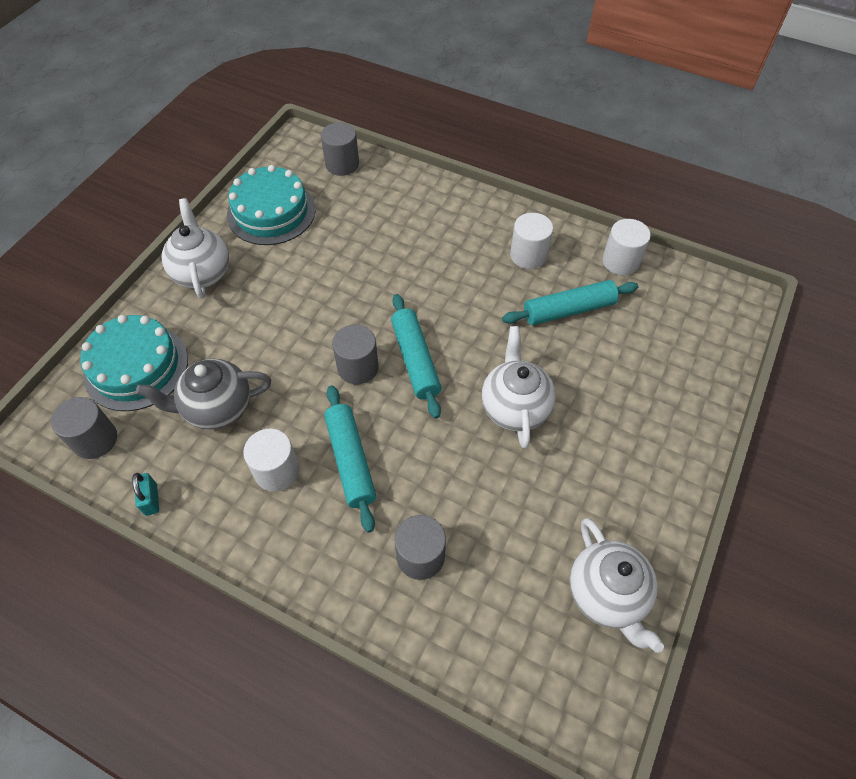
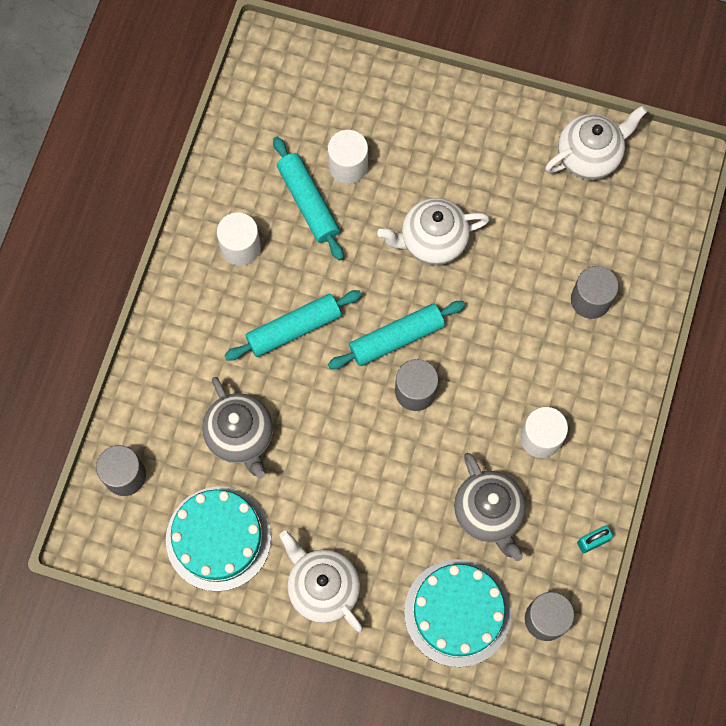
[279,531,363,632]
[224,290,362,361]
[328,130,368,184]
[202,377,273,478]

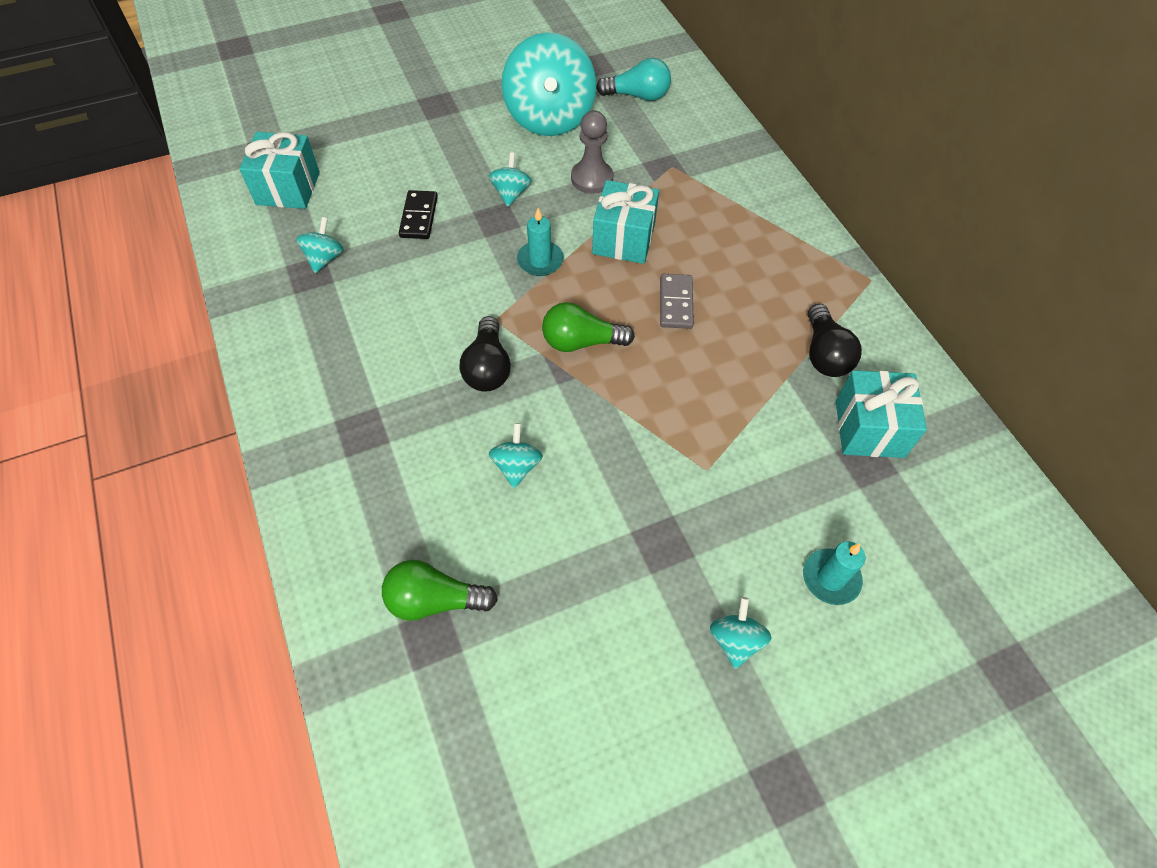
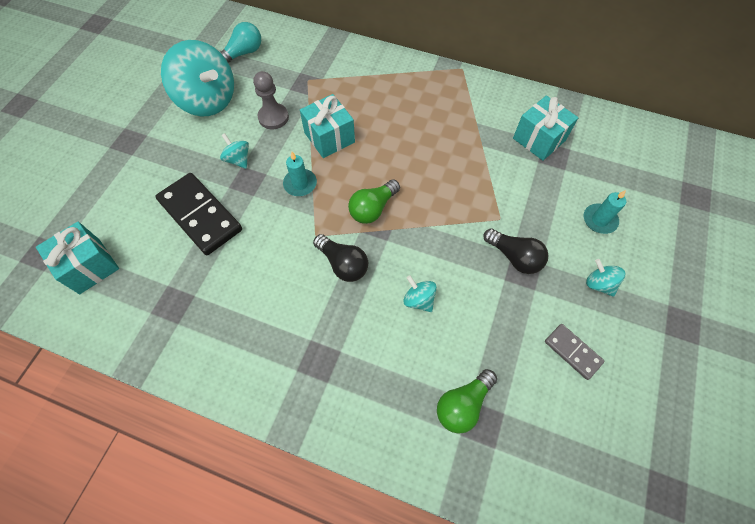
[296,217,344,273] (first image)
[155,173,242,255]
[545,324,605,380]
[483,228,549,274]

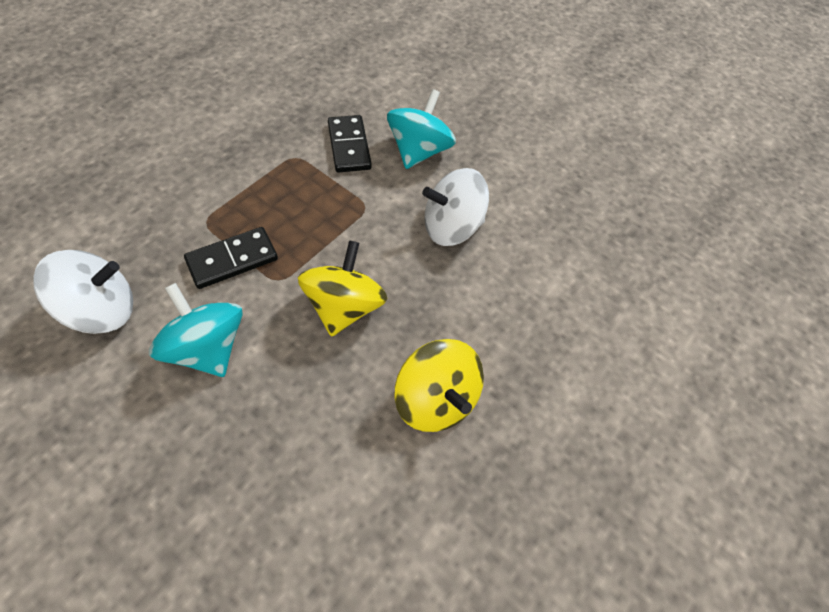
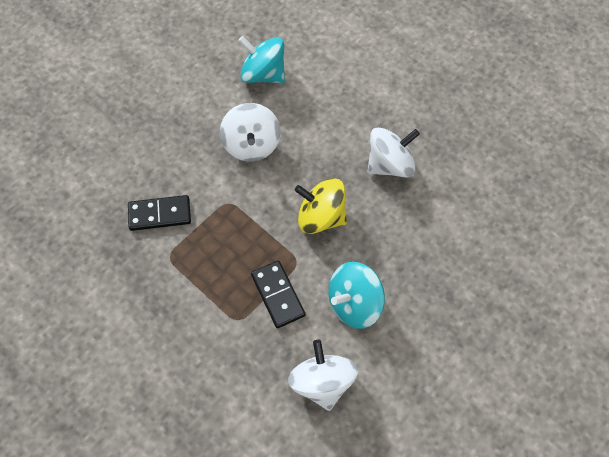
[238,36,285,83]
[368,127,420,178]

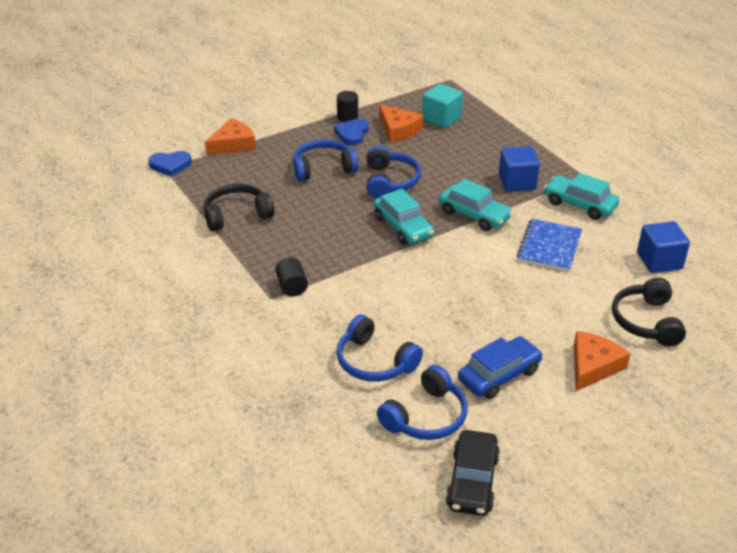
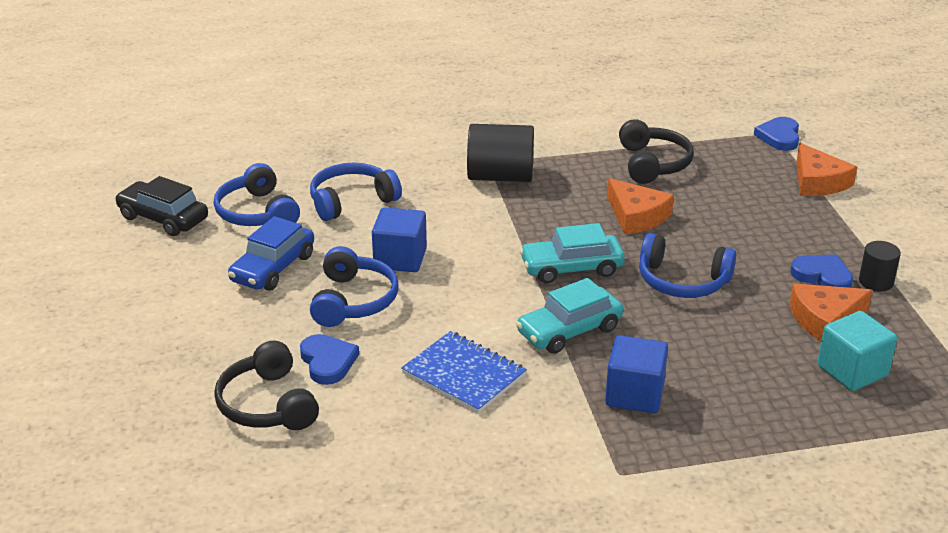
[467,124,534,182]
[310,246,398,327]
[228,216,314,291]
[544,173,619,220] (first image)
[607,178,674,235]
[214,341,319,430]
[372,207,427,272]
[300,334,359,385]

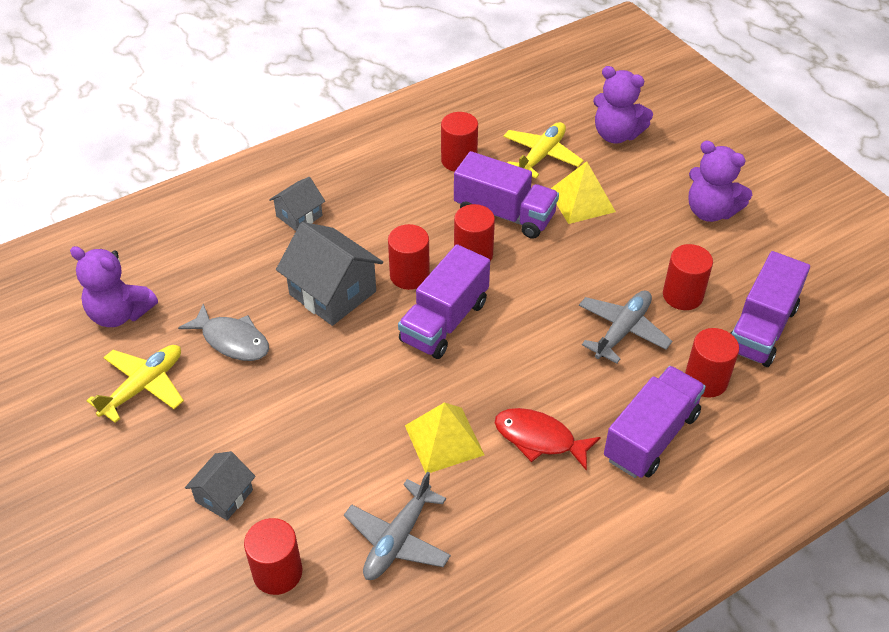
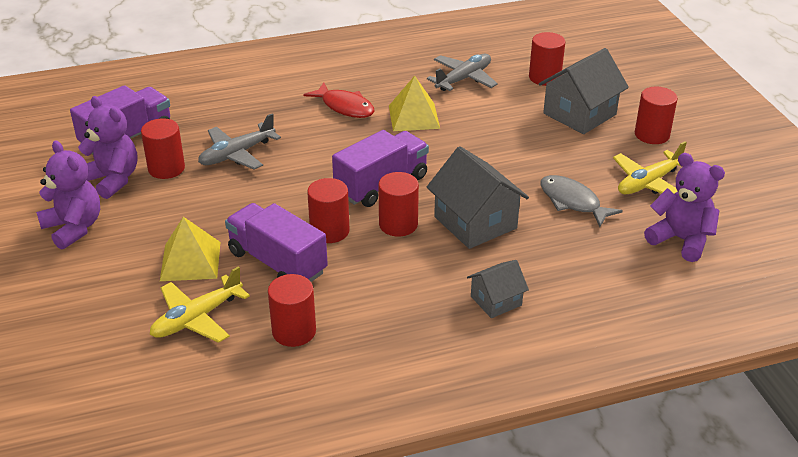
[539,48,629,134]
[78,96,138,199]
[604,366,706,478] (first image)
[635,87,678,144]

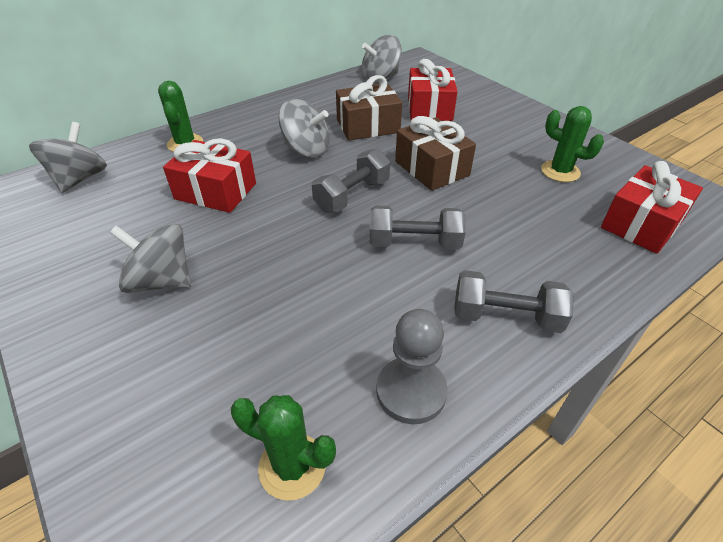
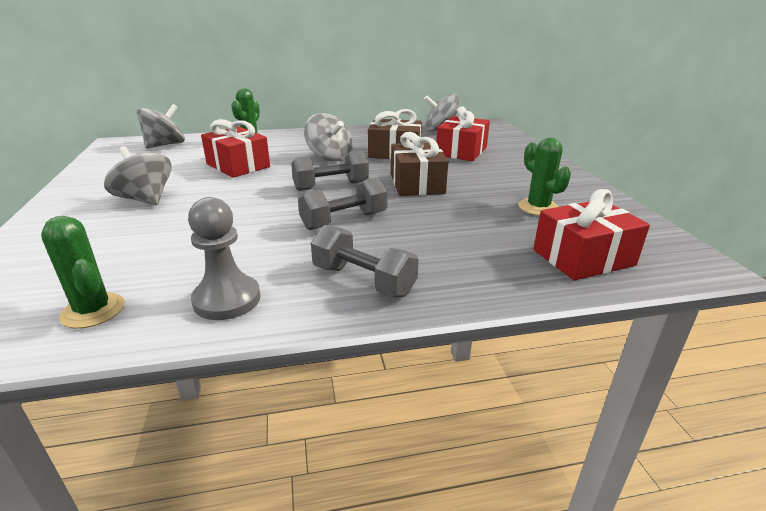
[298,177,388,230]

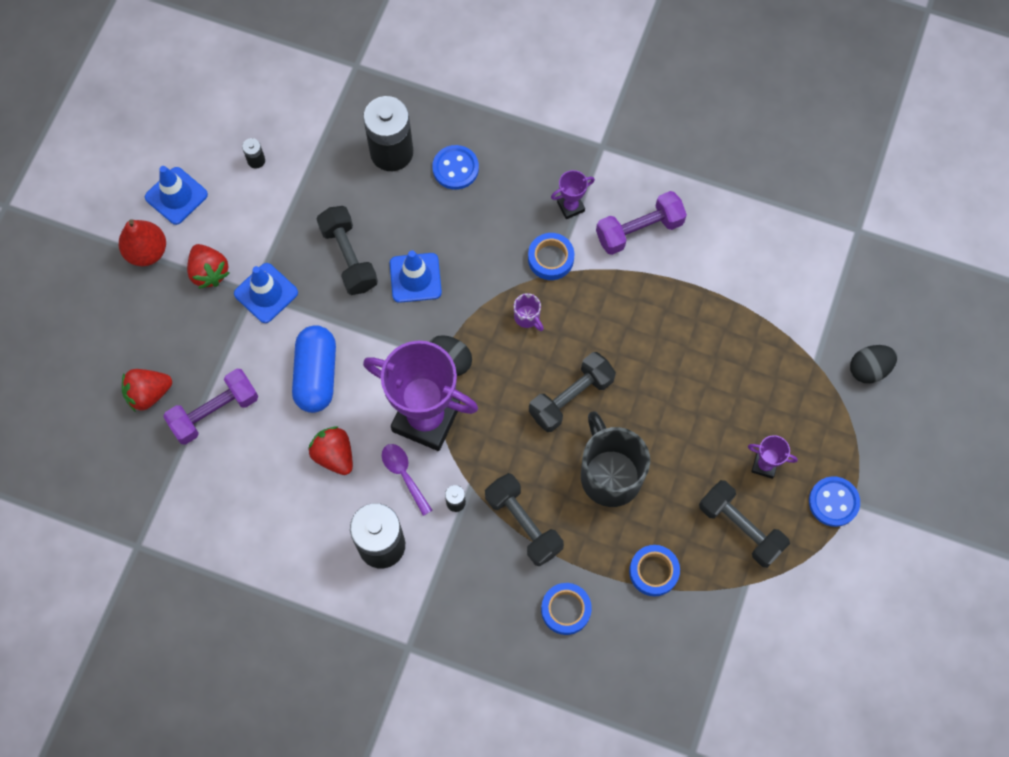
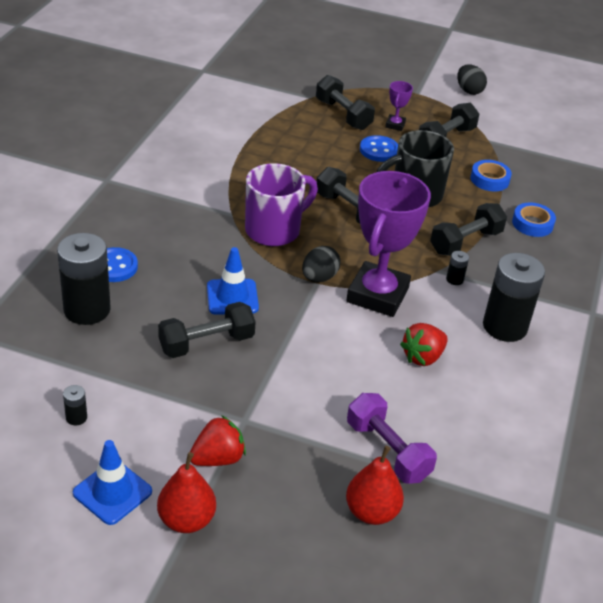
[346,446,404,525]
[234,263,298,323] (first image)
[292,325,336,413] (first image)
[382,444,432,516] (first image)
[245,163,318,246]
[528,233,574,280] (first image)
[551,170,595,219] (first image)
[596,191,687,255] (first image)
[360,135,398,162]
[458,64,487,95]
[316,75,375,130]

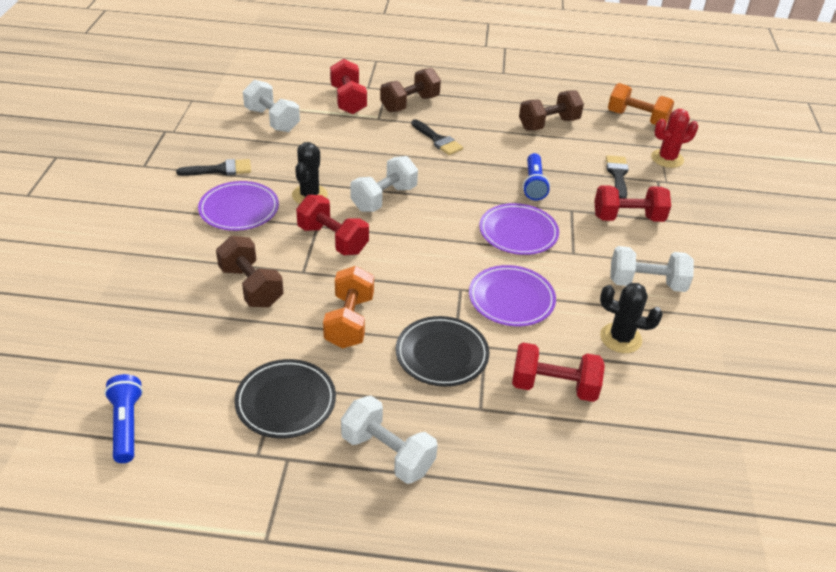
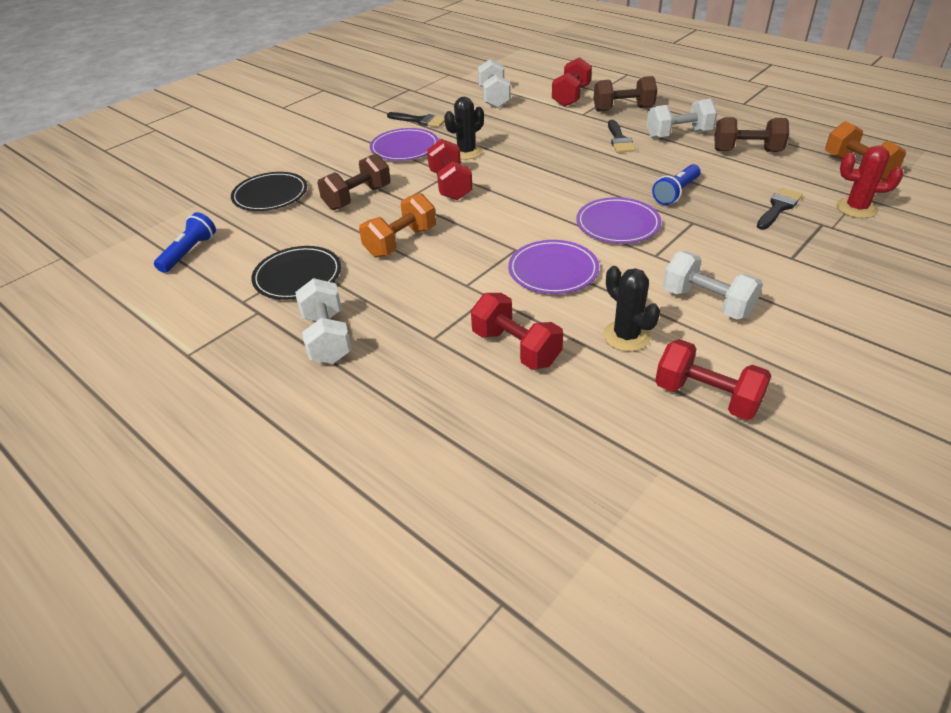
[318,153,391,210]
[647,99,717,139]
[231,172,307,211]
[655,339,772,420]

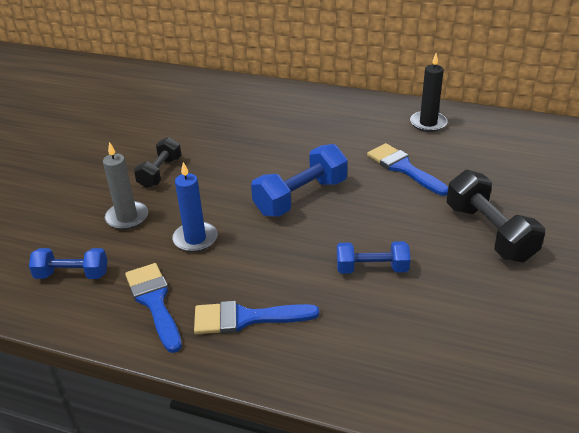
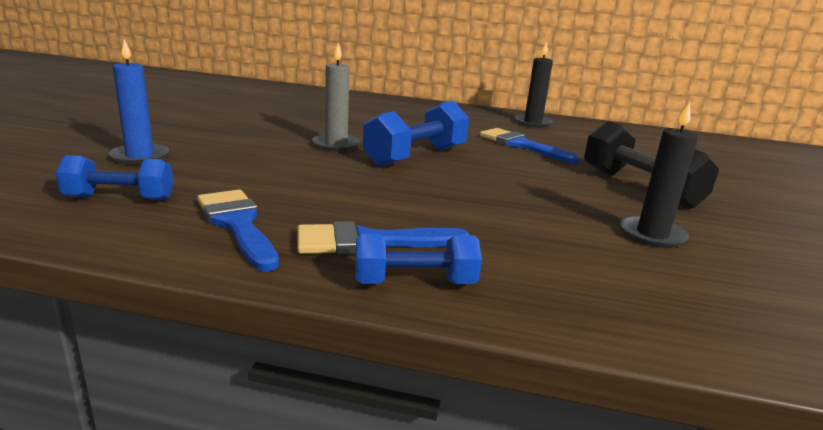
[312,43,360,152]
[134,137,182,188] (first image)
[109,39,169,165]
[356,234,482,284]
[620,102,698,248]

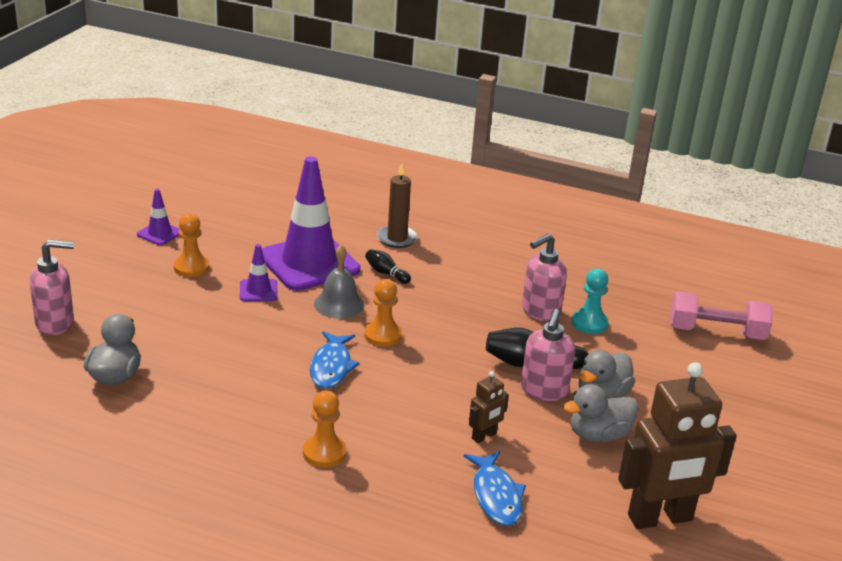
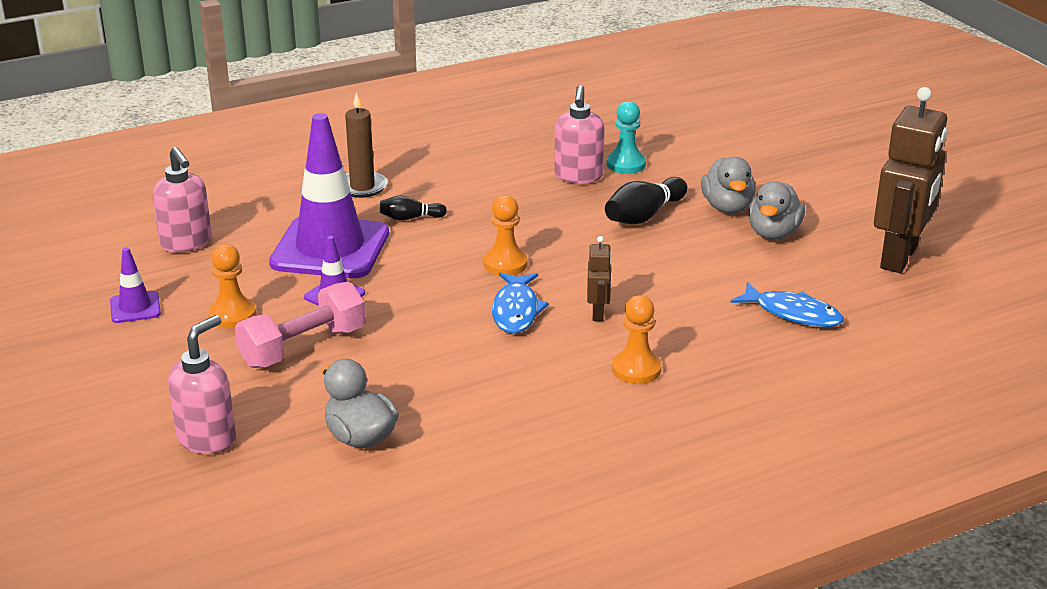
[492,272,549,334]
[314,245,365,319] (first image)
[587,236,612,321]
[153,147,212,253]
[235,282,366,368]

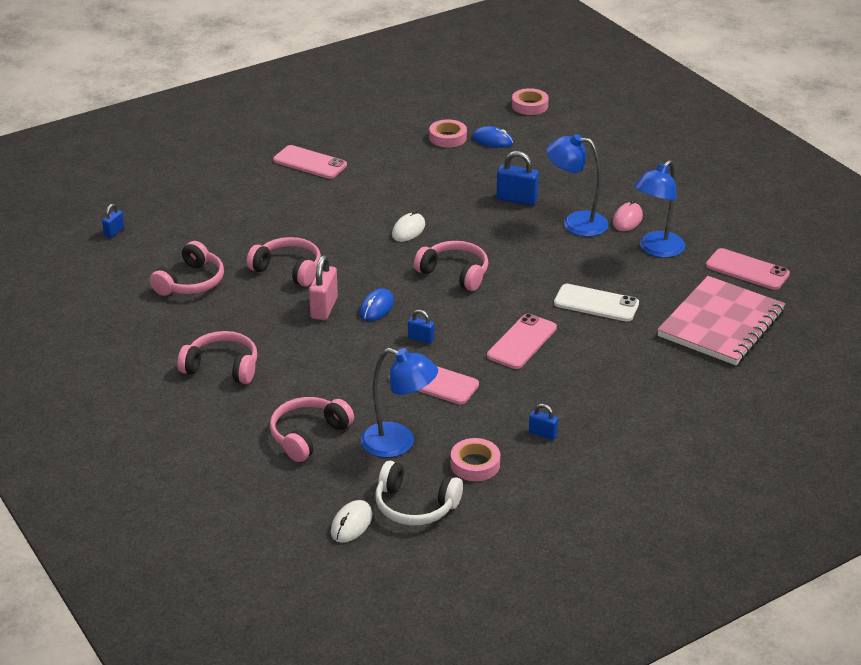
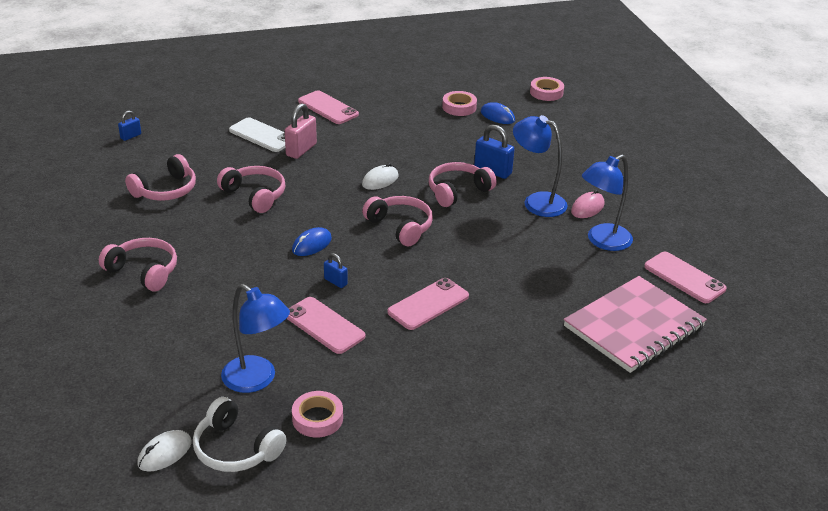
[429,162,497,207]
[285,103,317,159]
[529,404,558,440] (first image)
[229,117,285,152]

